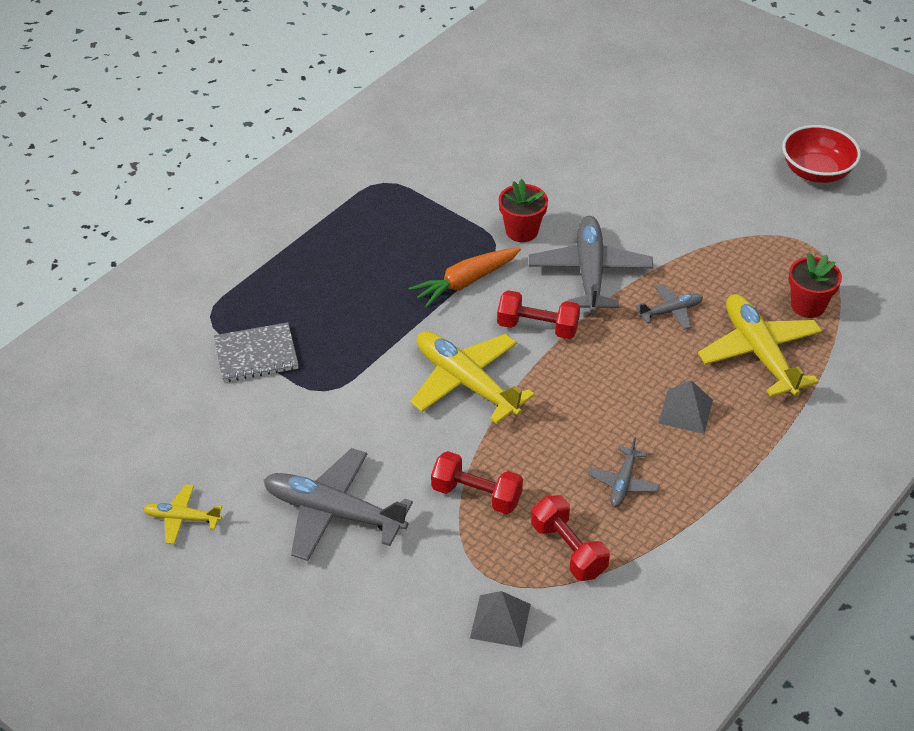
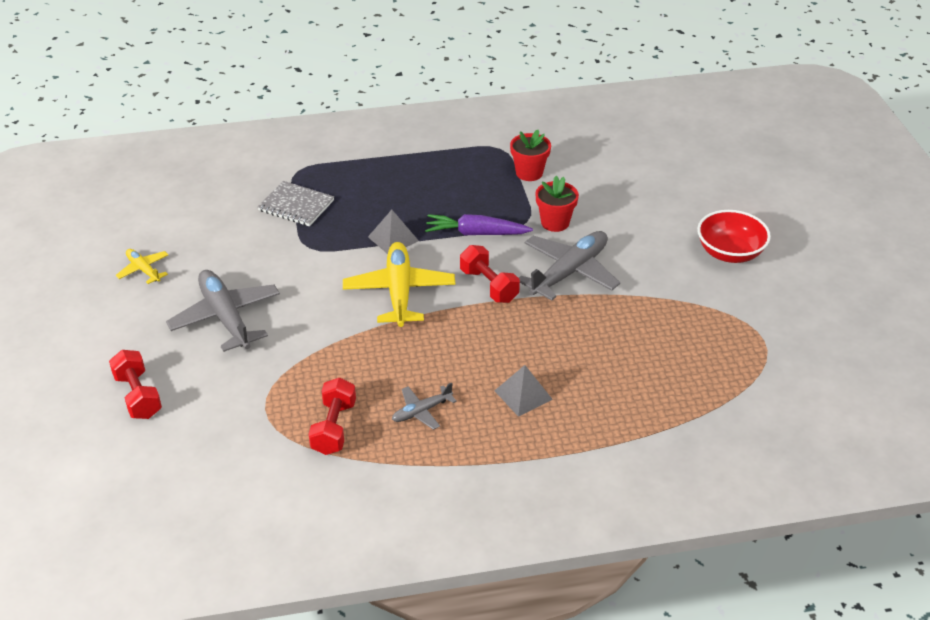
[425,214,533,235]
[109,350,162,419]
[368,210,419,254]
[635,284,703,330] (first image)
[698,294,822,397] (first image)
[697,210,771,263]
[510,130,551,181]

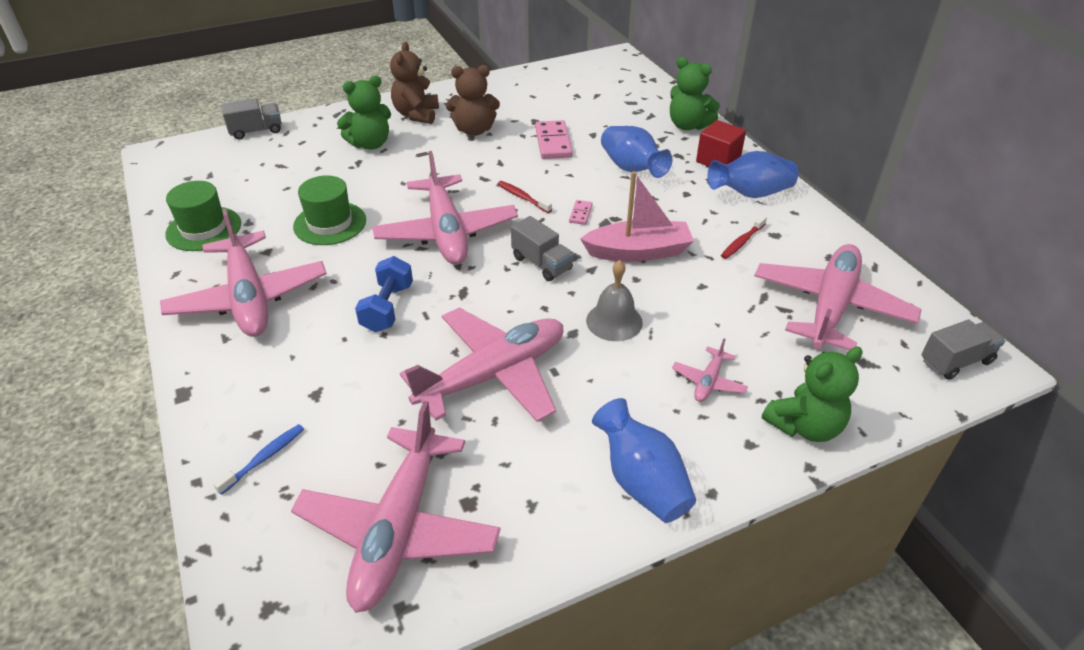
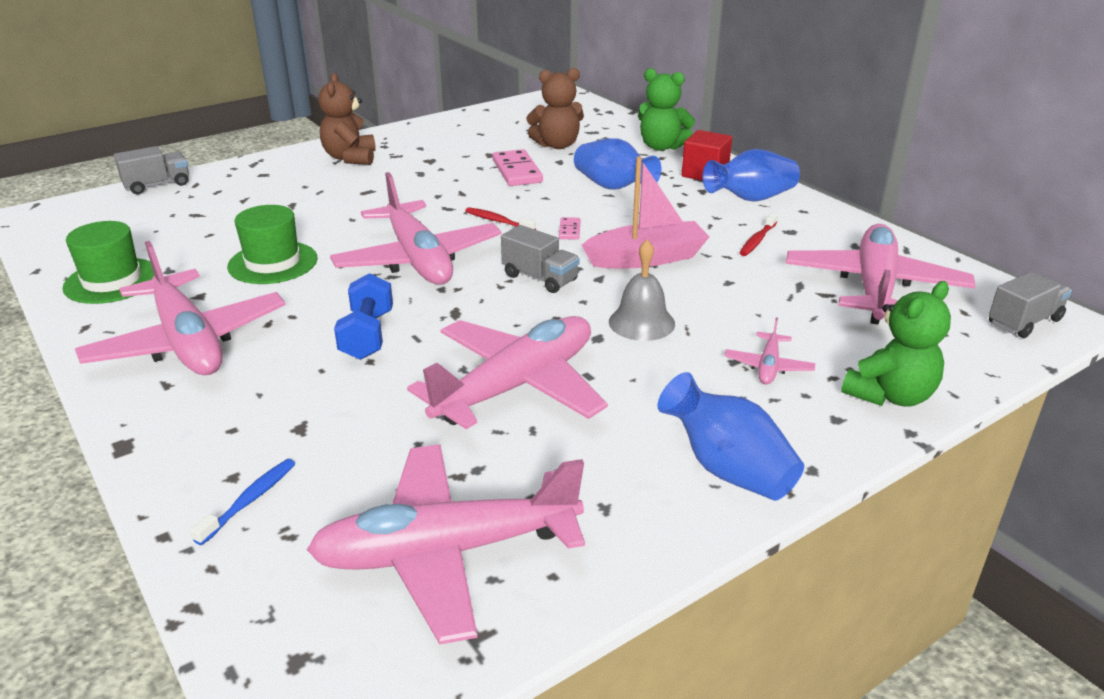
[307,444,585,644]
[337,75,391,150] (first image)
[526,68,584,149]

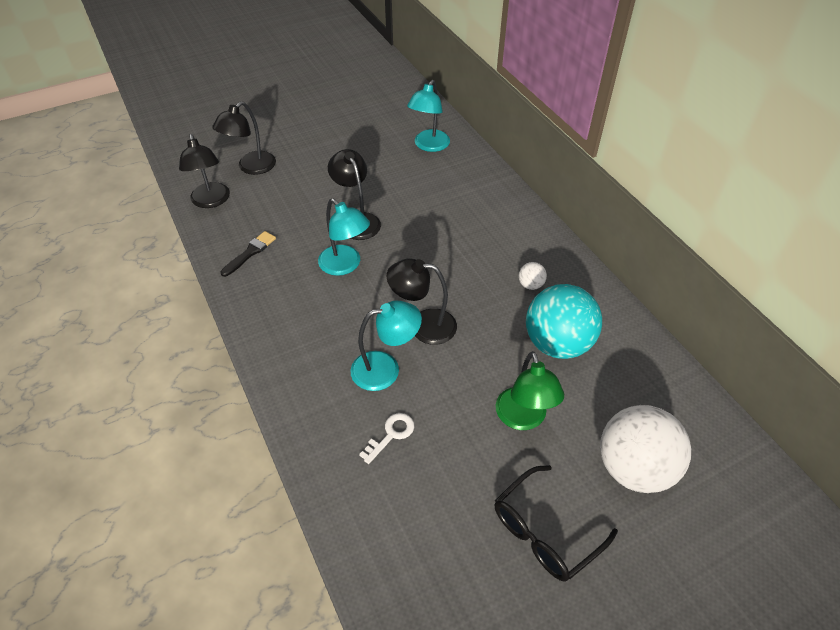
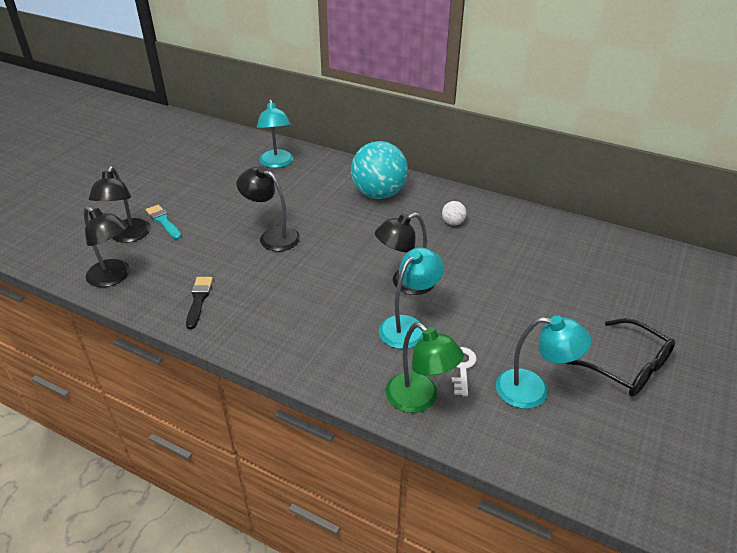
[496,315,591,409]
[566,318,675,397]
[386,323,464,413]
[351,141,408,199]
[600,405,691,493] (first image)
[146,205,181,239]

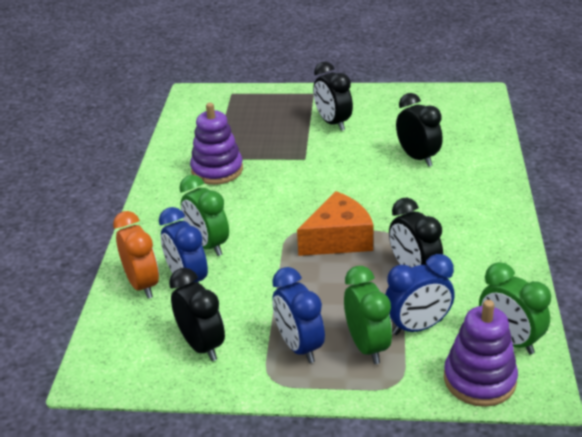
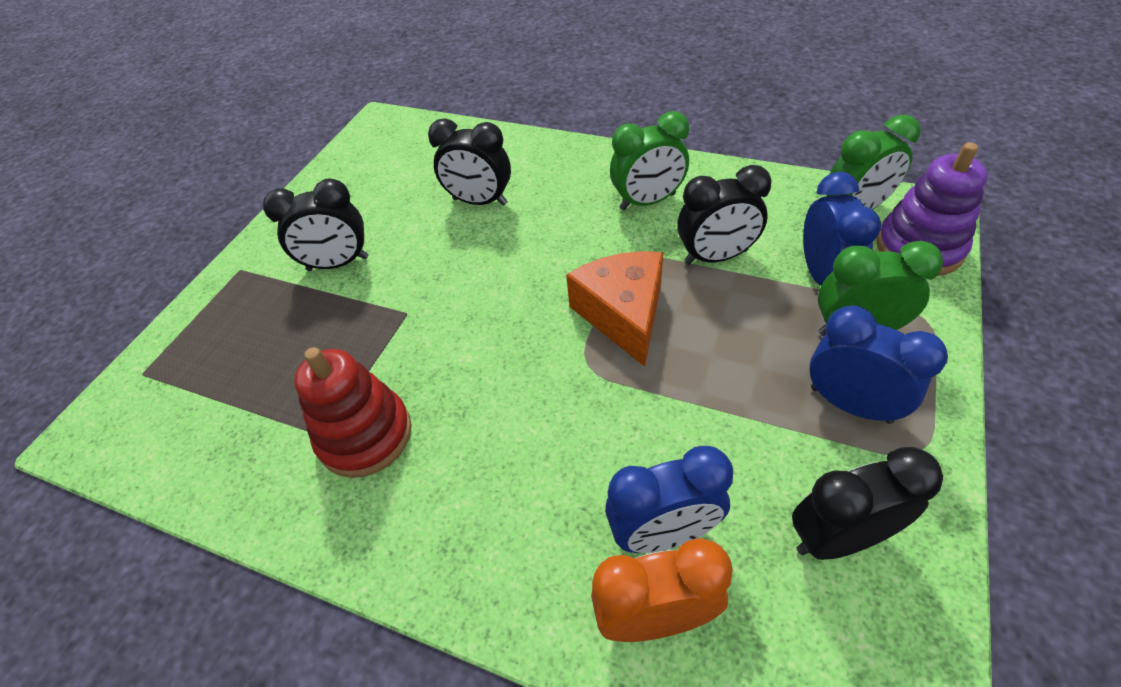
[610,111,689,210]
[294,347,411,478]
[809,305,948,424]
[428,119,511,206]

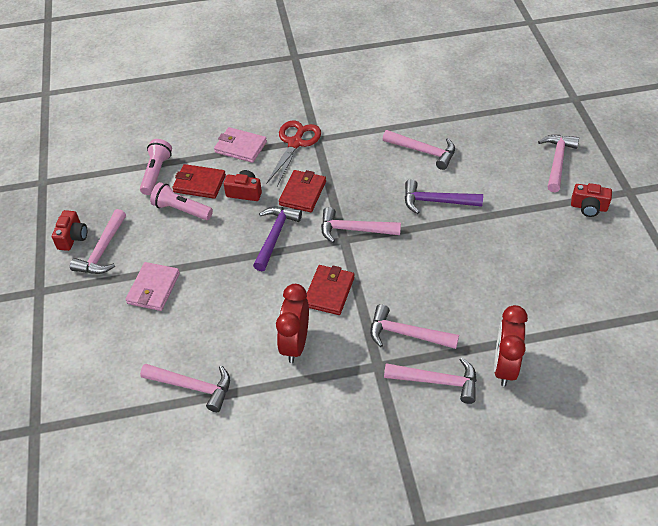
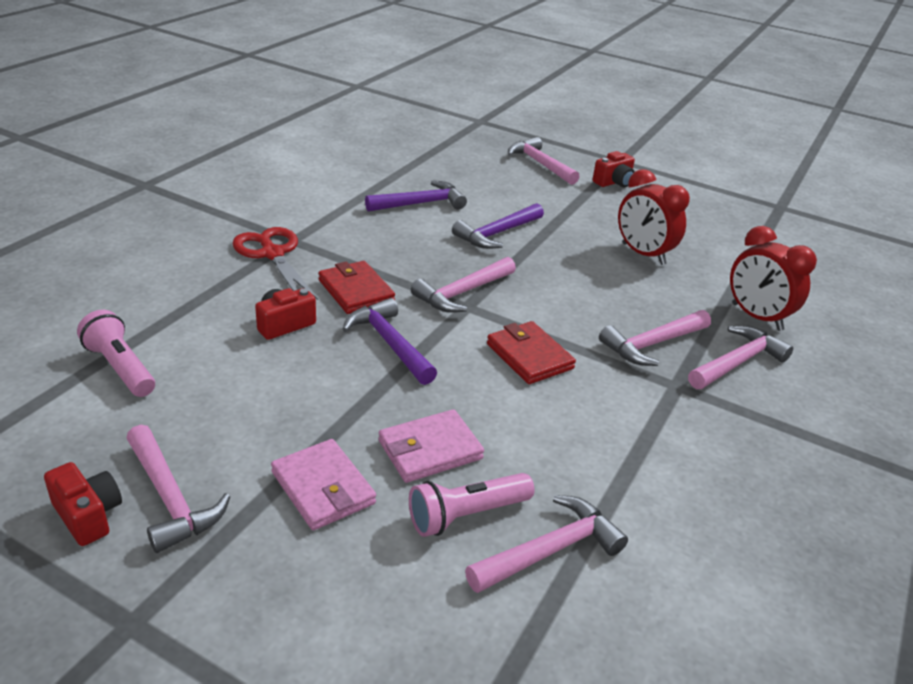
[409,473,535,537]
[172,164,226,199] (first image)
[378,409,484,483]
[618,169,690,265]
[365,180,467,212]

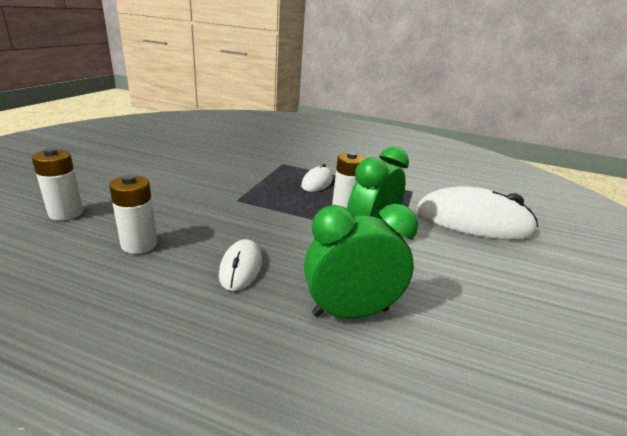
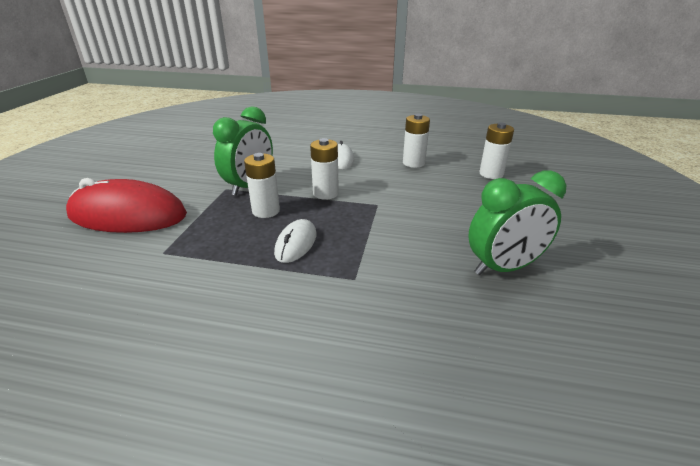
[468,170,566,275]
[66,178,187,233]
[310,138,339,200]

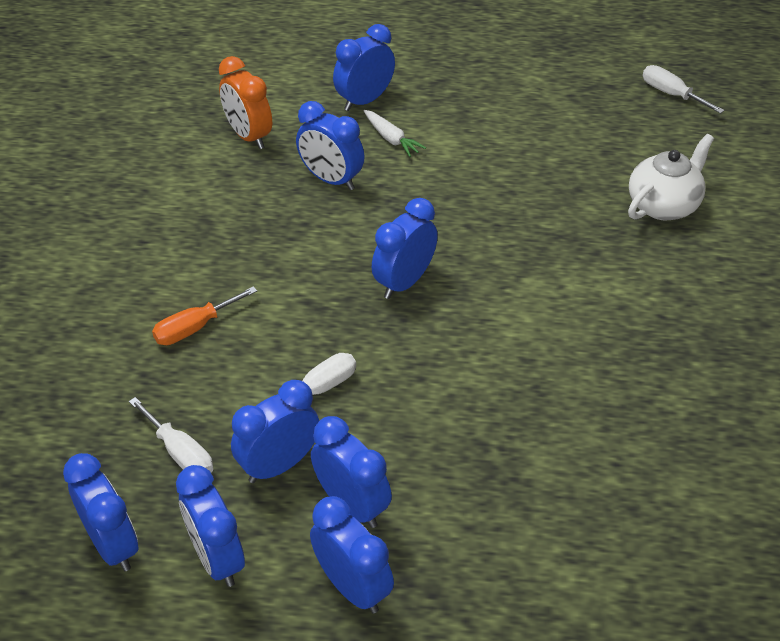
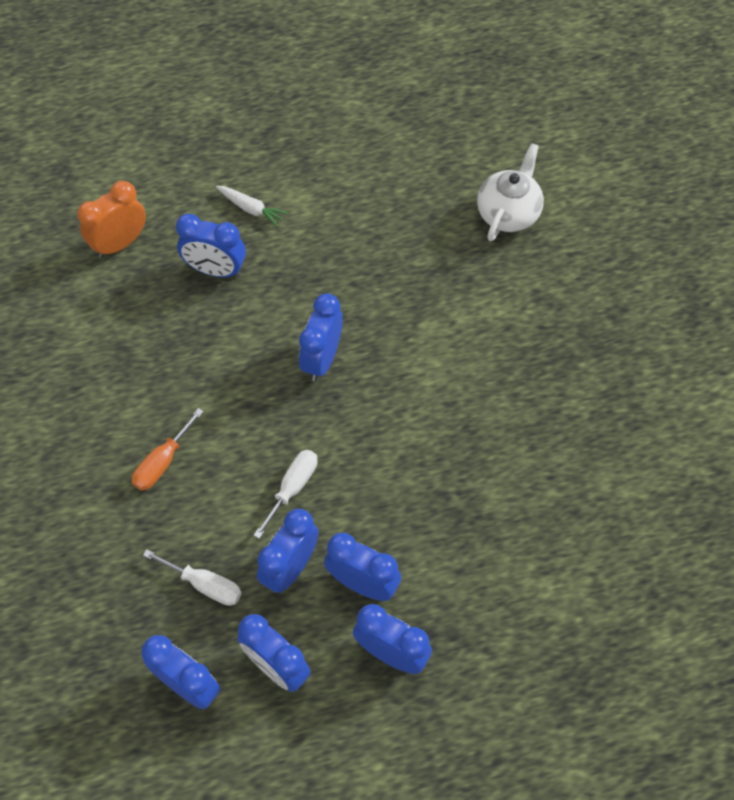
[77,181,146,258]
[333,24,395,111] (first image)
[643,65,724,114] (first image)

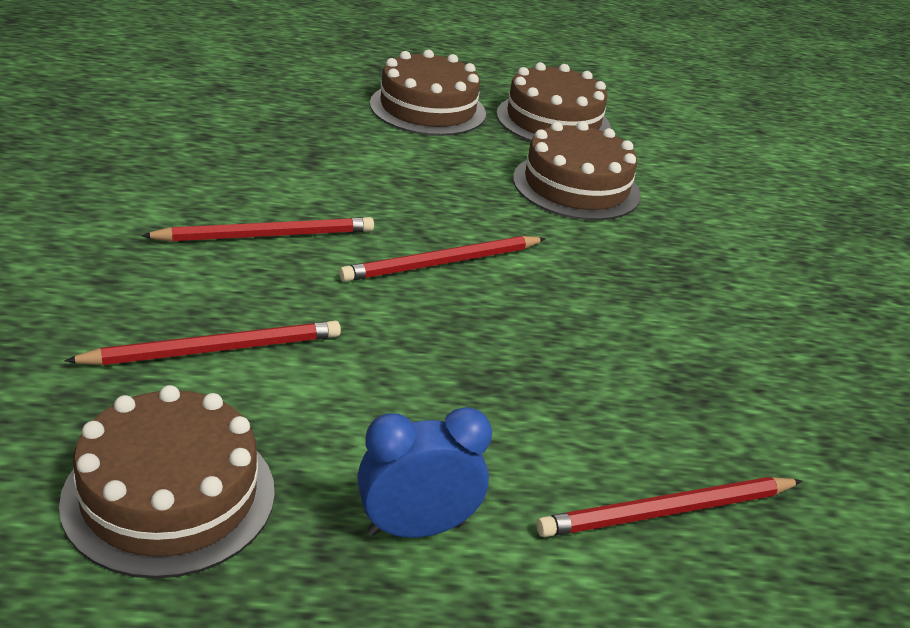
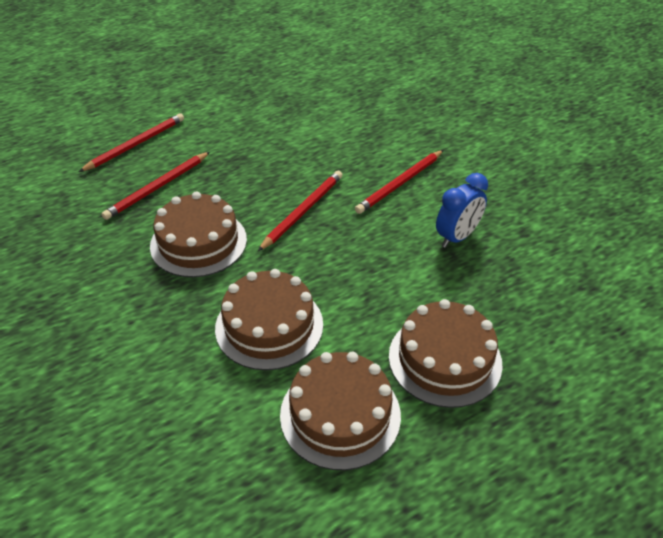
[150,191,247,277]
[101,152,210,220]
[436,173,488,248]

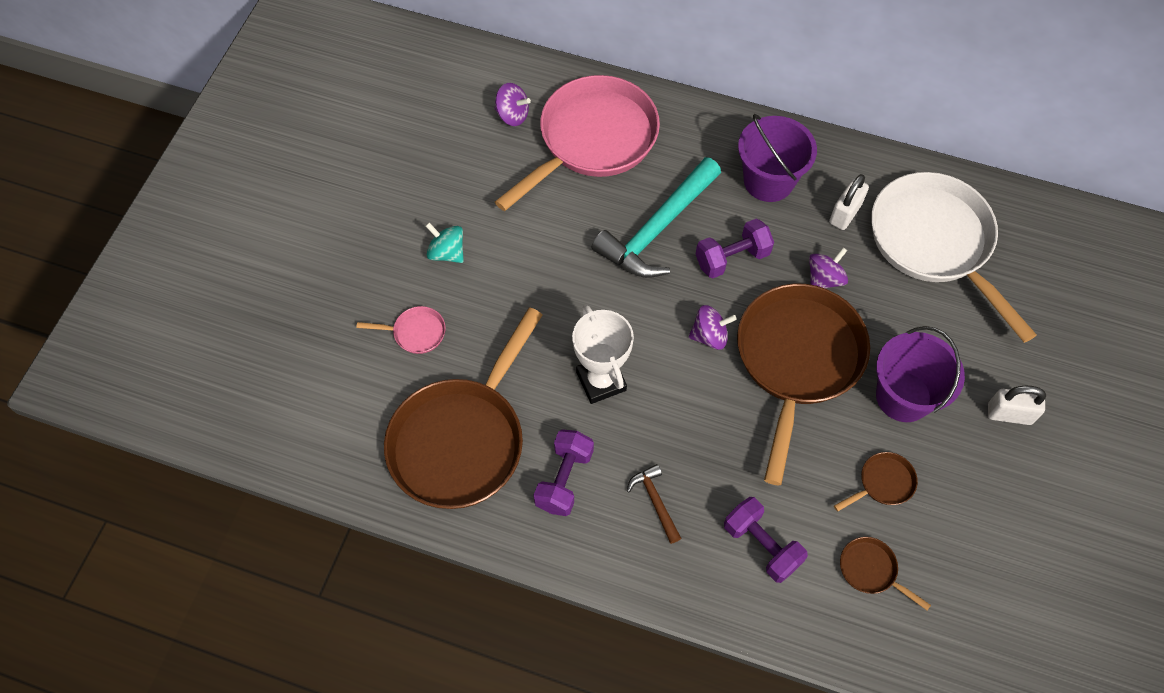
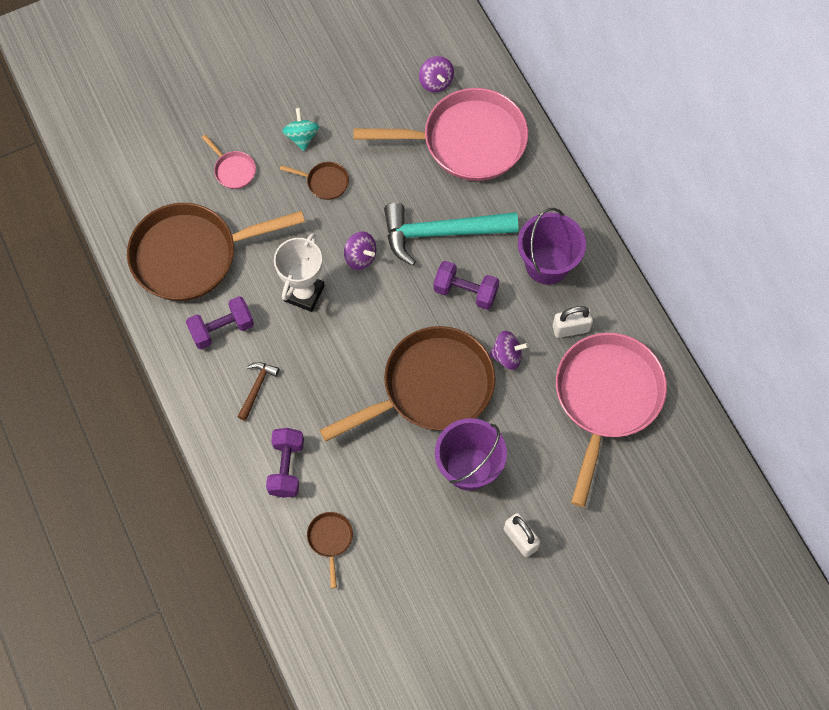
[344,232,376,270]
[280,162,349,200]
[556,333,667,507]

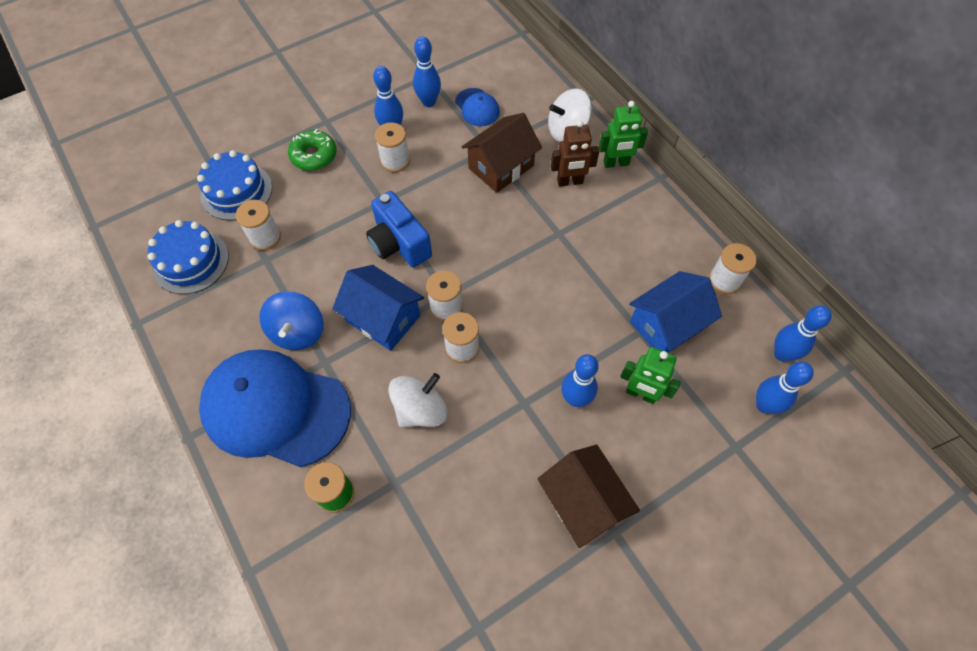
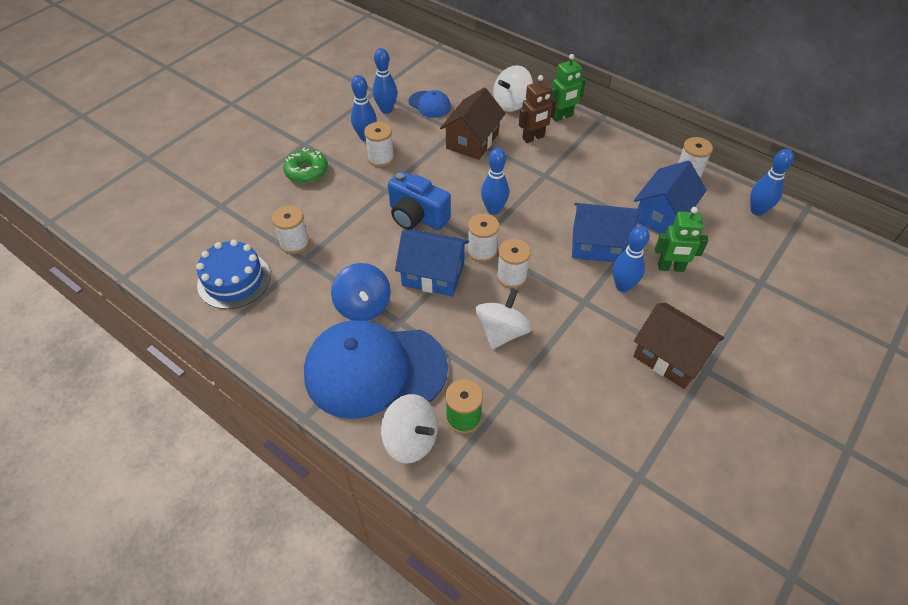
[197,150,272,221] (first image)
[481,148,509,215]
[381,394,438,464]
[572,203,639,263]

